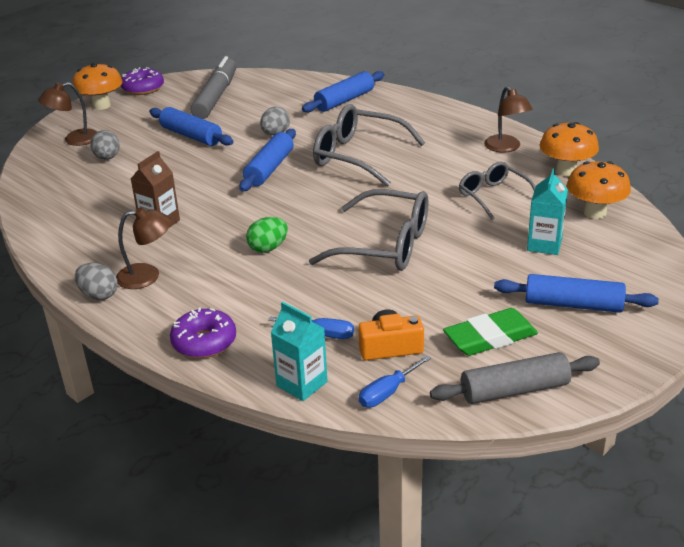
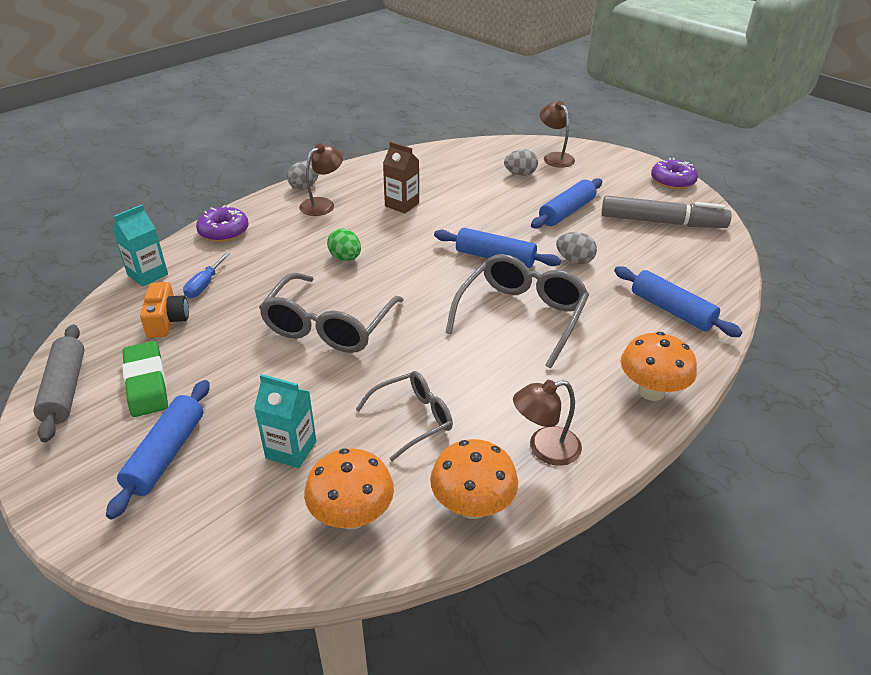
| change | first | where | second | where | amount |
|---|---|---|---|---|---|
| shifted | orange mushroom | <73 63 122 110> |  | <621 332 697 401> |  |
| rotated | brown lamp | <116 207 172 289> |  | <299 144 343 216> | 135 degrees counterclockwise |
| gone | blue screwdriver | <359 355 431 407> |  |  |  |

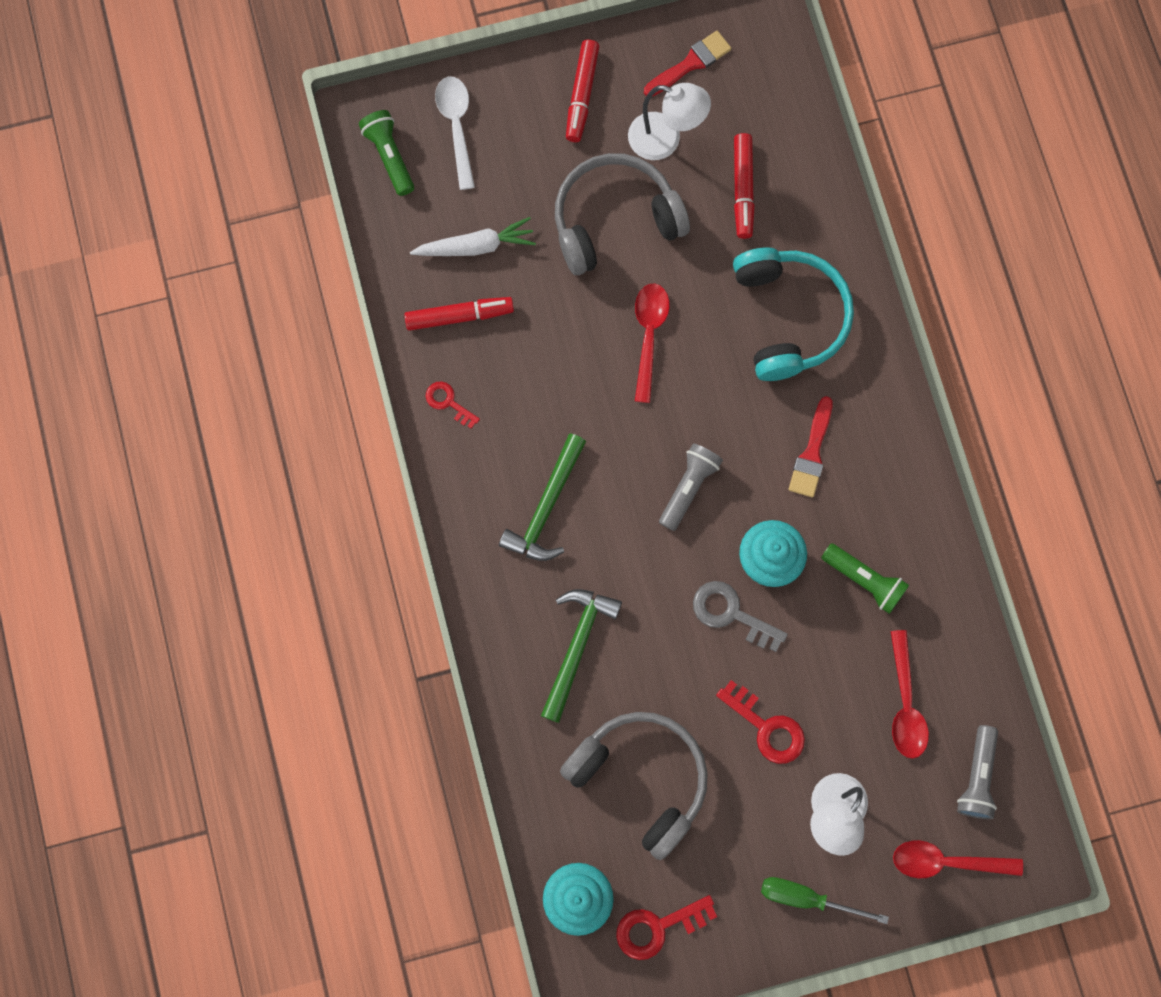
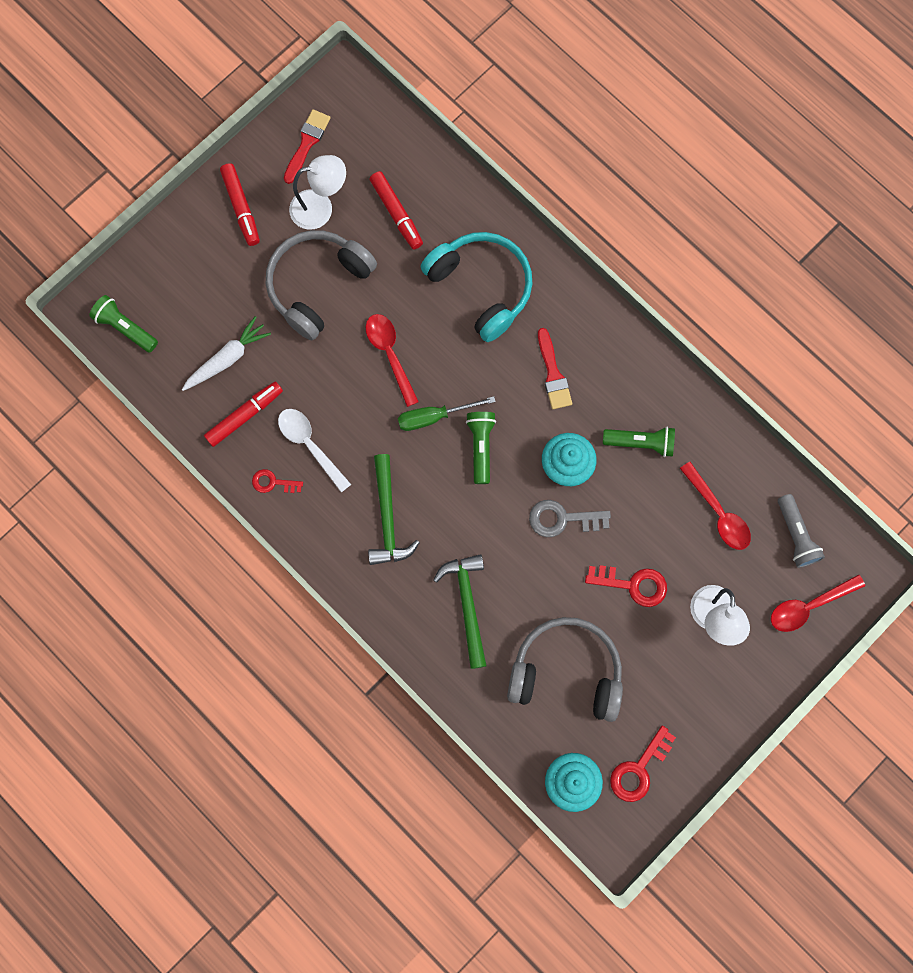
| change | first | where | second | where | amount |
|---|---|---|---|---|---|
| shifted | white spoon | <435 76 475 190> |  | <278 409 351 492> |  |
| repainted | grey flashlight | <659 443 723 531> | green flashlight | <466 412 496 484> |  |
| shifted | green screwdriver | <761 877 889 924> |  | <398 396 496 431> |  |

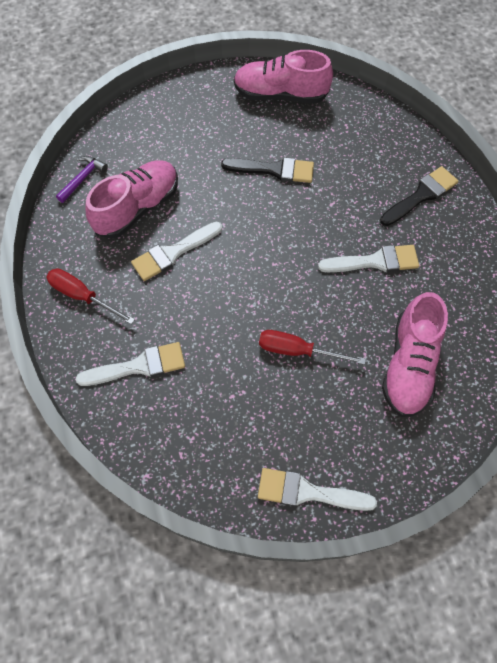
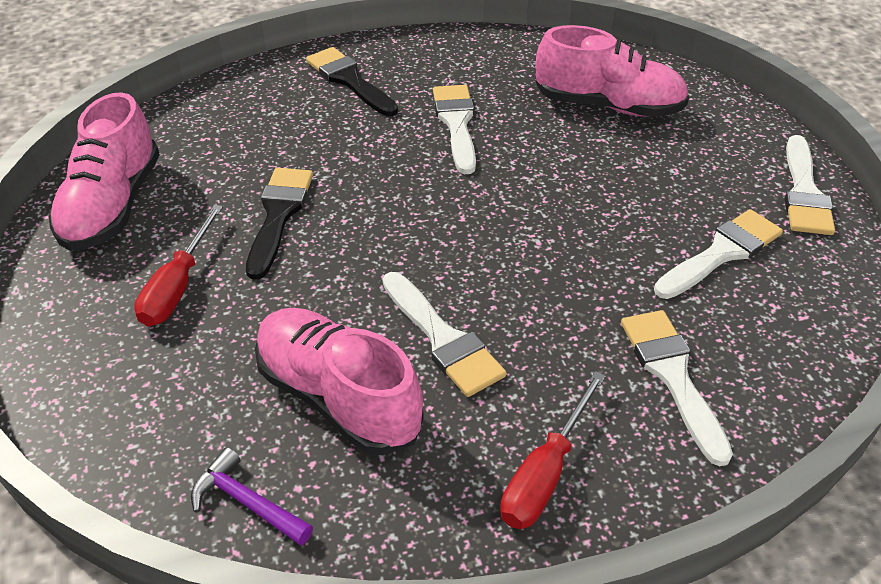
| change | first | where | second | where | amount |
|---|---|---|---|---|---|
| shifted | red screwdriver | <259 330 366 365> |  | <134 205 223 327> |  |
| new |  |  | white brush | <654 209 783 299> |  |

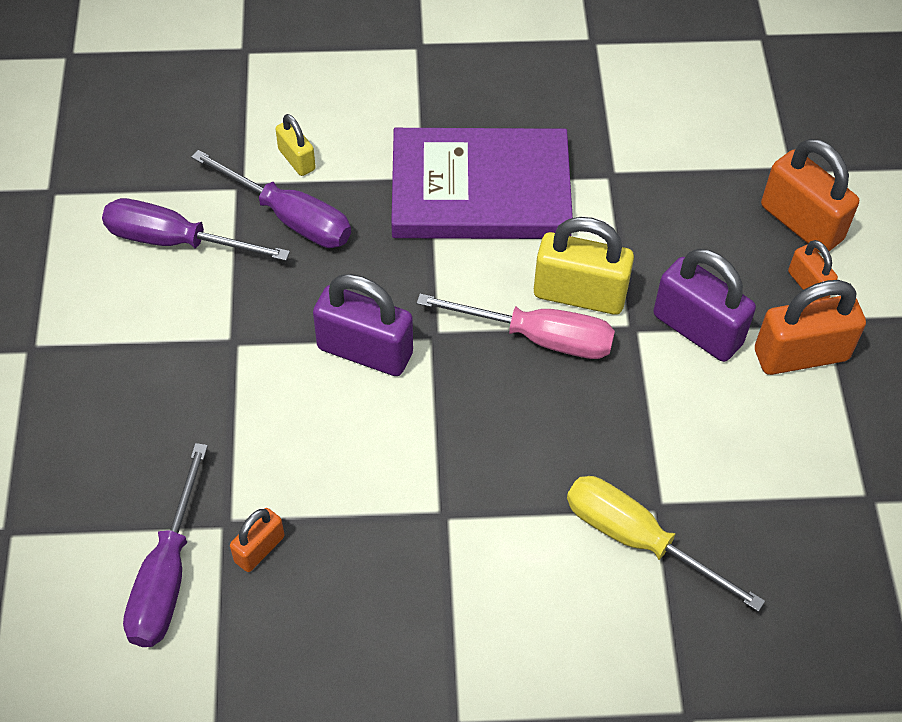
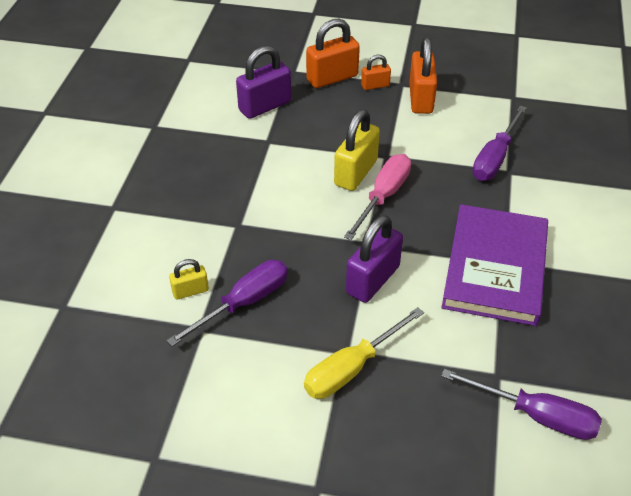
| change | first | where | second | where | amount |
|---|---|---|---|---|---|
| shifted | purple book | <391 128 573 239> |  | <441 204 548 326> |  |
| shifted | purple screwdriver | <102 198 290 261> |  | <472 106 527 181> |  |
| shifted | purple padlock | <653 249 756 362> |  | <236 45 291 119> |  |
| shifted | yellow screwdriver | <567 476 765 612> |  | <304 307 424 399> |  |
| gone | orange padlock | <230 508 284 572> |  |  |  |

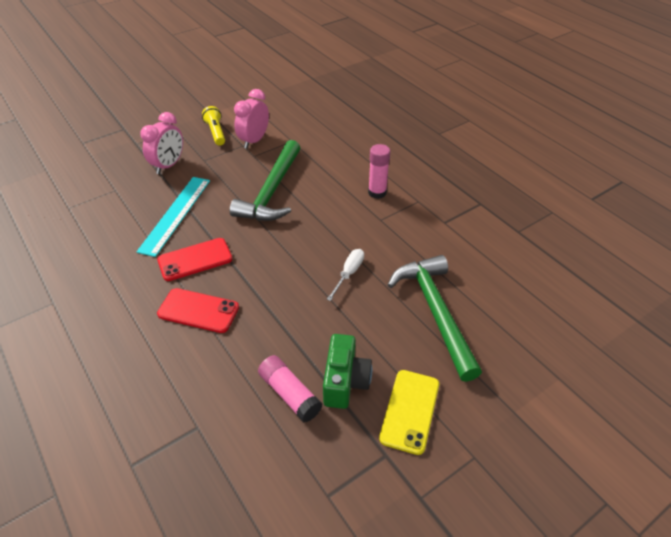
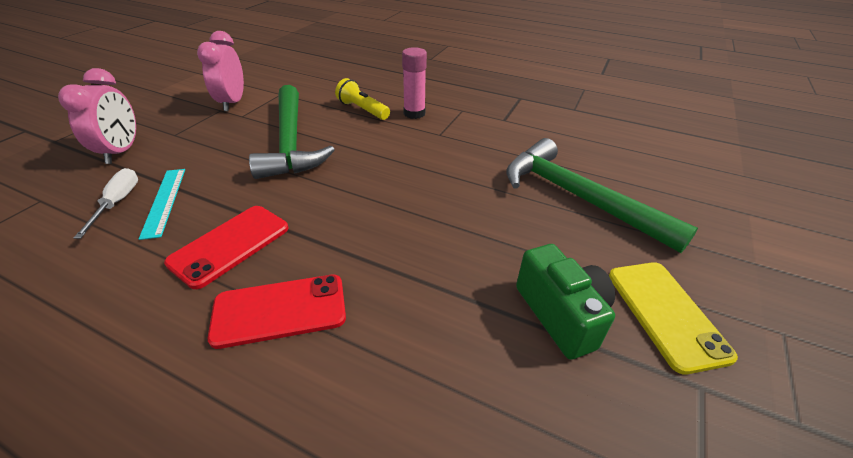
| change | first | where | second | where | amount |
|---|---|---|---|---|---|
| shifted | yellow flashlight | <202 106 225 145> |  | <335 78 390 120> |  |
| scaled | turquoise ruler | <136 177 210 257> |  | <139 169 185 240> | x0.62 |
| shifted | white screwdriver | <327 249 364 301> |  | <74 168 138 239> |  |
| gone | pink glue stick | <258 355 322 423> |  |  |  |

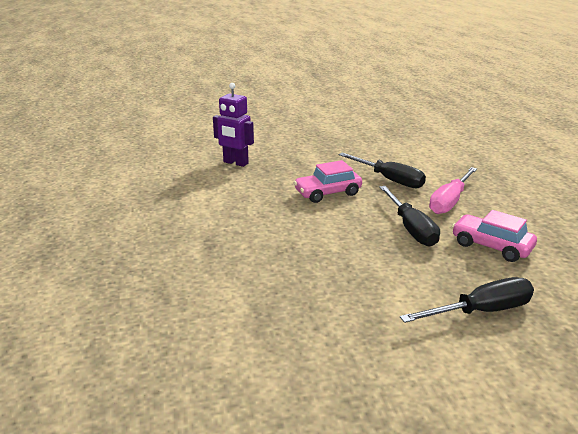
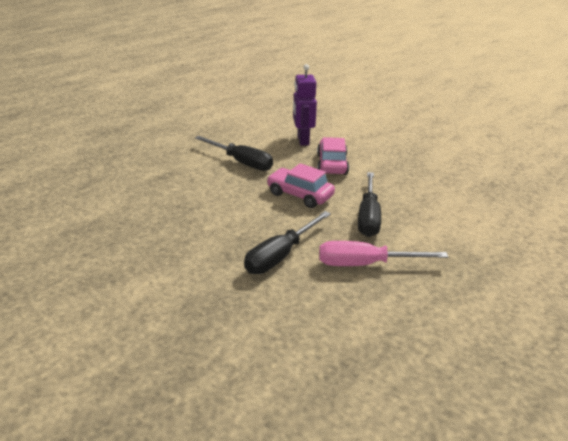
| change | first | where | second | where | amount |
|---|---|---|---|---|---|
| shifted | pink car | <452 210 537 262> |  | <317 137 349 175> |  |
| shifted | black screwdriver | <400 277 534 323> |  | <195 136 273 171> |  |

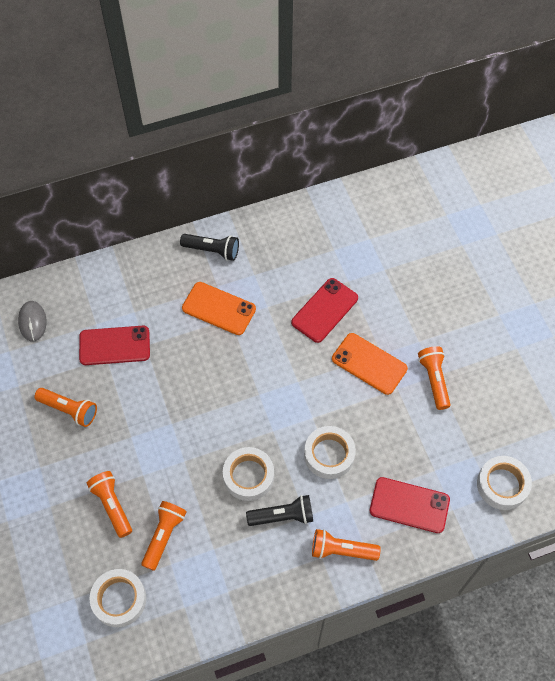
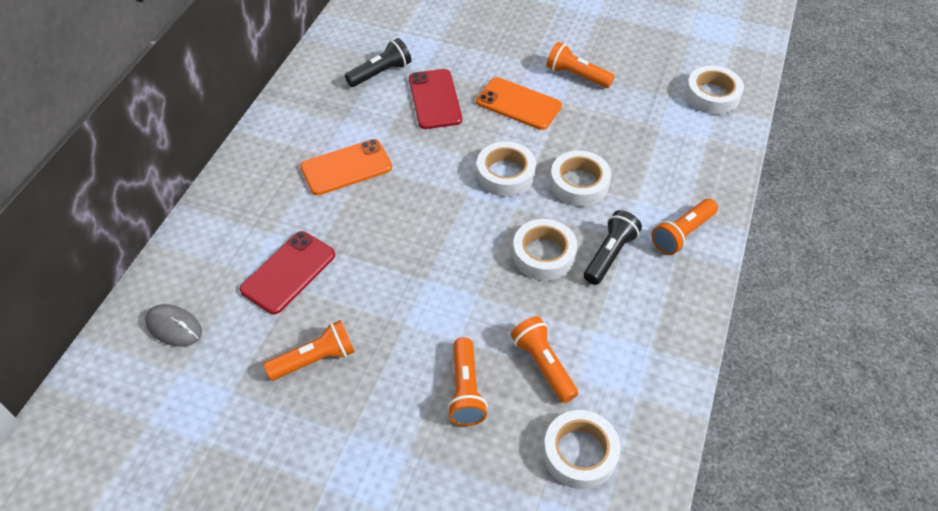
| change | first | where | second | where | amount |
|---|---|---|---|---|---|
| shifted | black flashlight | <180 234 239 261> |  | <345 38 411 87> |  |
| rotated | orange phone | <332 333 408 395> |  | <476 77 562 130> | 45 degrees clockwise |
| rotated | orange flashlight | <87 471 132 538> |  | <447 337 488 426> | 105 degrees counterclockwise |
| gone | red phone | <370 477 450 533> |  |  |  |
| new |  |  | white tape | <477 141 536 197> |  |

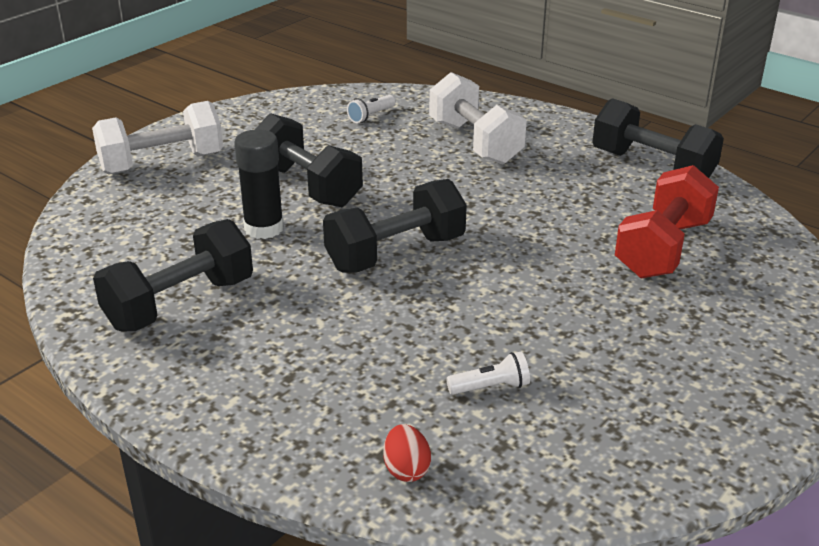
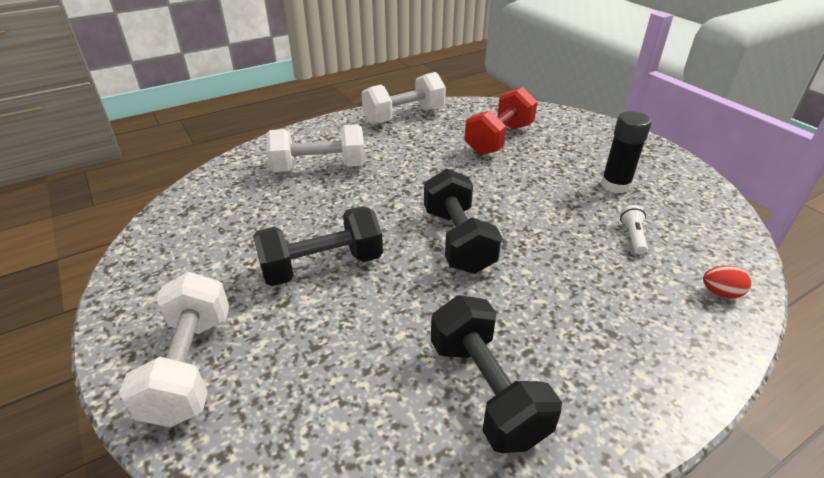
| change | first | where | second | where | amount |
|---|---|---|---|---|---|
| gone | white flashlight | <347 95 395 123> |  |  |  |
| repainted | black dumbbell | <592 98 724 178> | white dumbbell | <361 72 446 125> |  |
| shifted | black glue stick | <234 129 284 239> |  | <601 111 652 193> |  |
| rotated | red dumbbell | <615 165 719 278> |  | <464 87 537 155> | 75 degrees clockwise |

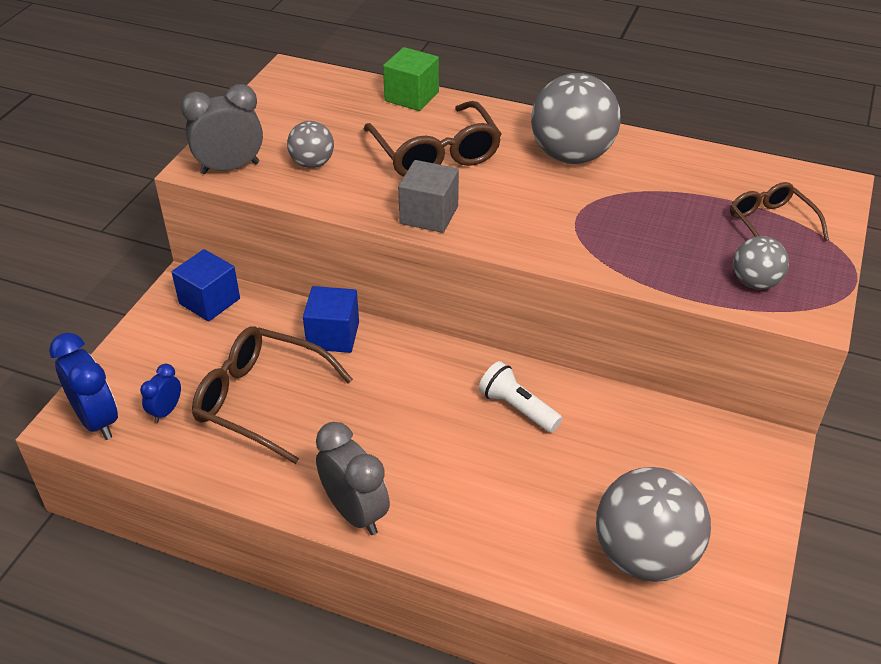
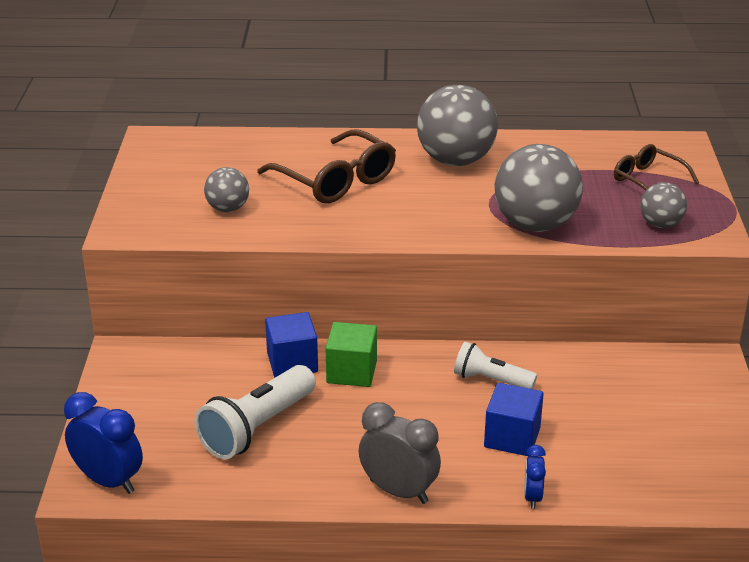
| change | first | where | second | where | amount |
|---|---|---|---|---|---|
| shifted | green cube | <383 47 439 111> |  | <325 322 377 387> |  |
| gone | grey clock | <181 84 263 174> |  |  |  |
| gone | grey cube | <398 160 459 233> |  |  |  |
| shifted | blue cube | <172 249 240 321> |  | <484 383 544 456> |  |
| swapped | brown glasses | <192 326 353 464> | white flashlight | <194 365 316 459> |  |
| shifted | blue clock | <140 364 181 423> |  | <524 445 546 509> |  |
| shifted | grey ball | <596 467 711 582> |  | <495 144 583 232> |  |

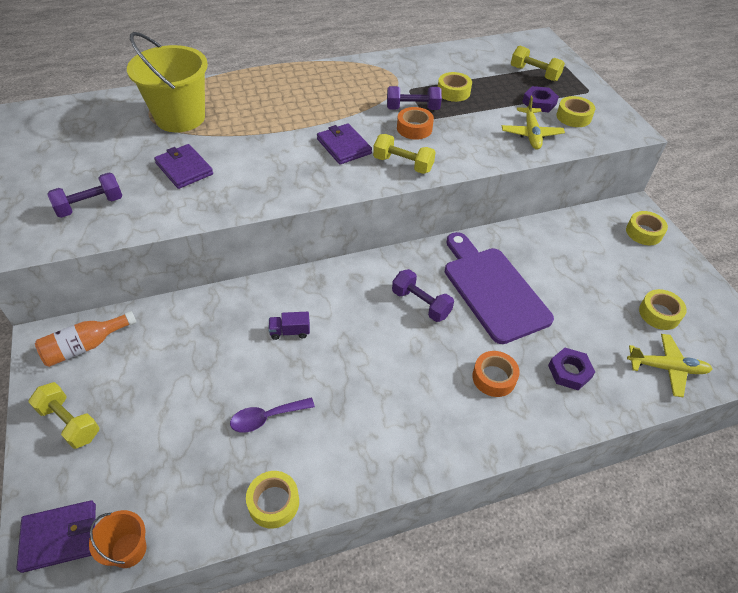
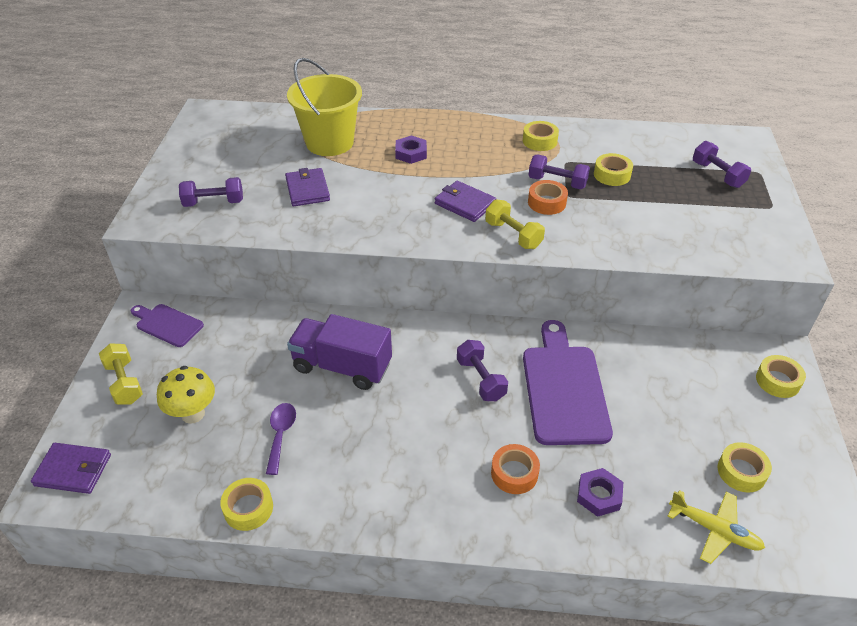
| change | first | where | second | where | amount |
|---|---|---|---|---|---|
| repainted | yellow dumbbell | <511 46 565 81> | purple dumbbell | <693 141 751 188> |  |
| shifted | purple nut | <522 86 559 112> |  | <395 135 427 164> |  |
| gone | yellow plane | <502 96 565 150> |  |  |  |
| shifted | yellow tape | <556 96 595 127> |  | <523 121 559 151> |  |
| rotated | purple wallet | <317 123 372 165> |  | <435 181 496 222> | 45 degrees counterclockwise |
| swapped | orange bottle | <35 311 137 367> | purple cutting board | <131 304 204 347> |  |
| scaled | purple truck | <268 312 310 340> |  | <287 314 392 390> | x2.39 |
| rotated | purple spoon | <230 398 315 433> |  | <266 403 296 475> | 90 degrees clockwise |
| gone | orange bucket | <89 510 147 568> |  |  |  |
| new |  |  | yellow mushroom | <157 366 215 424> |  |

